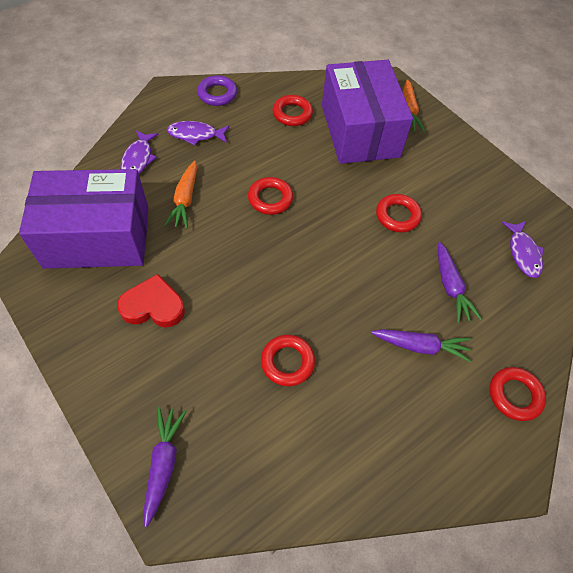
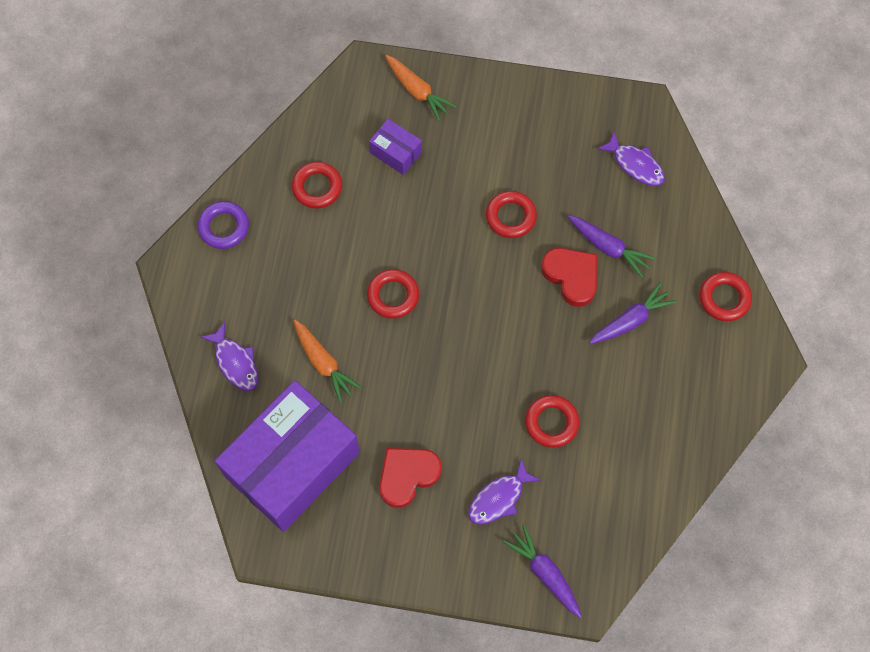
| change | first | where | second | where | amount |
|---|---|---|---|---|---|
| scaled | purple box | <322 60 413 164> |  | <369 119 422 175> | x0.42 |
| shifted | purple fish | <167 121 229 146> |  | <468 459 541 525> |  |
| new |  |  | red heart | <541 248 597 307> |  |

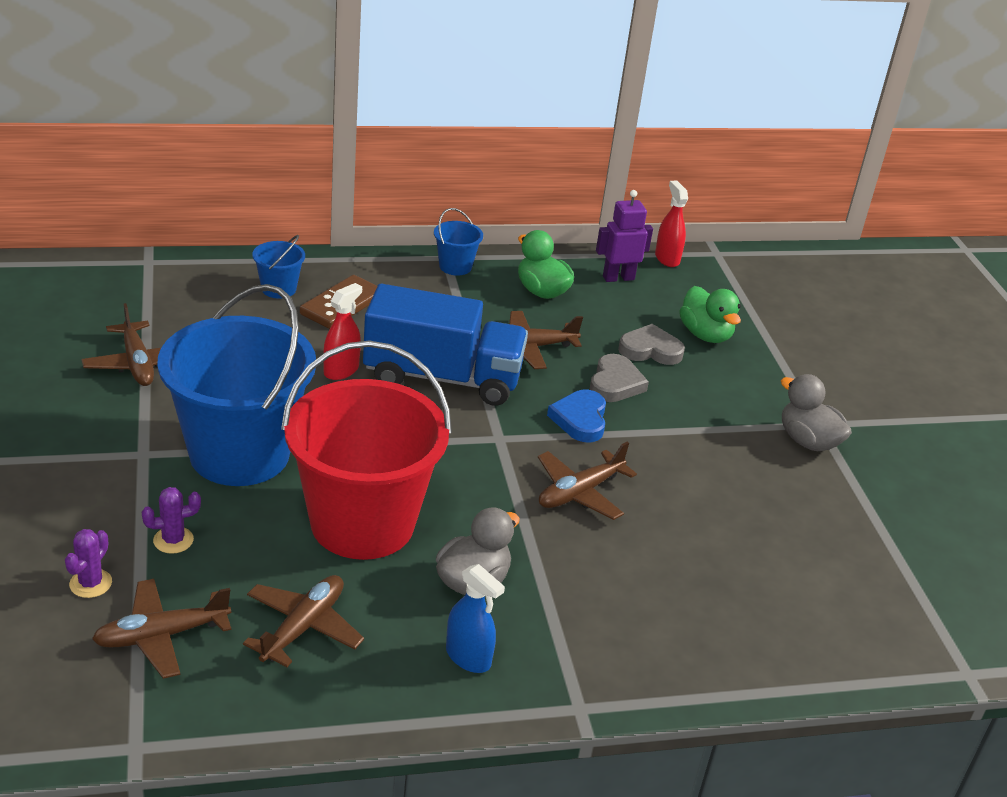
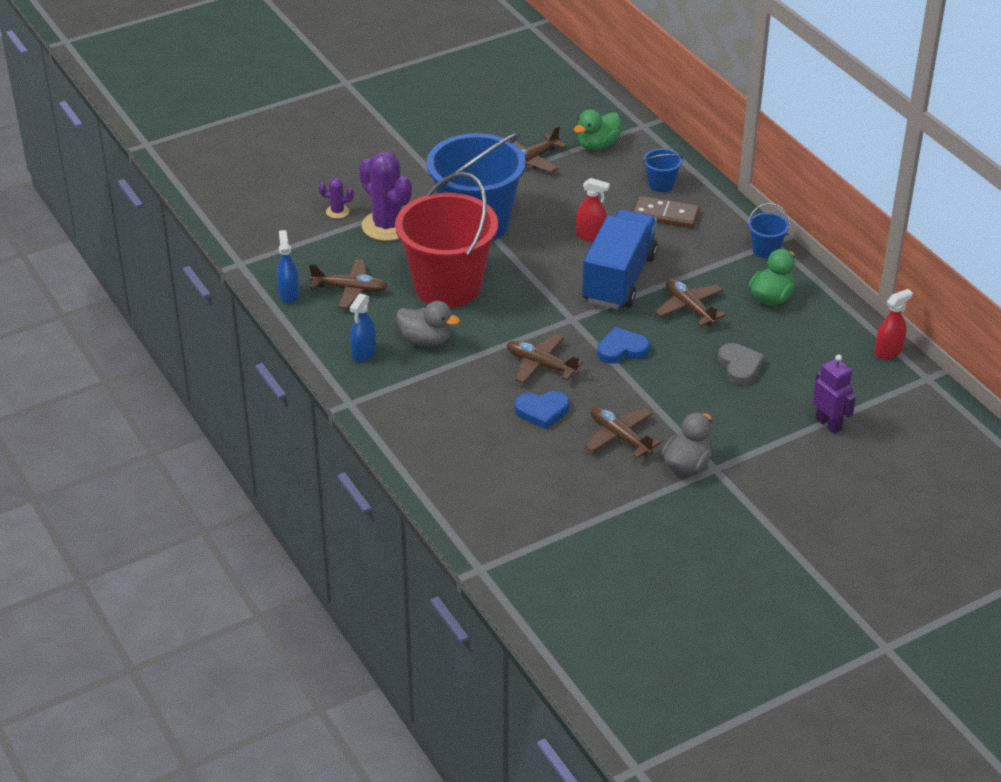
| change | first | where | second | where | amount |
|---|---|---|---|---|---|
| shifted | purple robot | <596 190 653 282> |  | <813 355 856 434> |  |
| rotated | blue truck | <363 284 528 406> |  | <582 209 658 309> | 150 degrees counterclockwise |
| shifted | green duck | <679 286 741 343> |  | <574 109 621 150> |  |
| gone | grey heart | <590 354 649 402> |  |  |  |
| scaled | purple cactus | <142 487 201 554> |  | <359 151 412 241> | x2.17 |
| shifted | brown plane | <92 579 231 679> |  | <585 406 661 458> |  |
| new |  |  | blue spray bottle | <277 230 299 304> |  |
| new |  |  | blue heart | <515 391 569 429> |  |

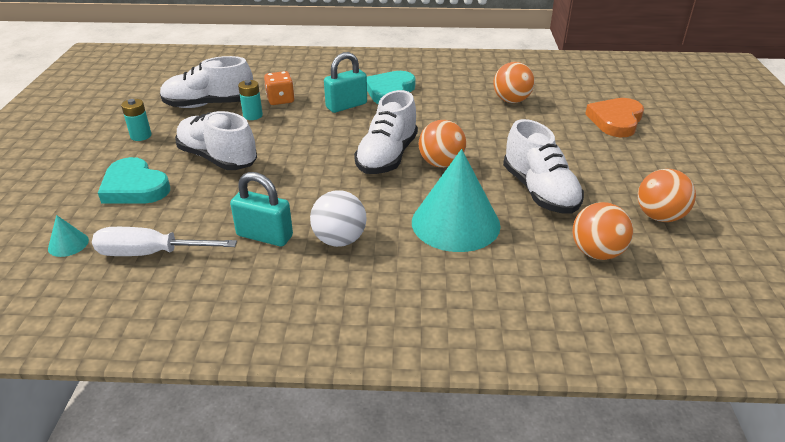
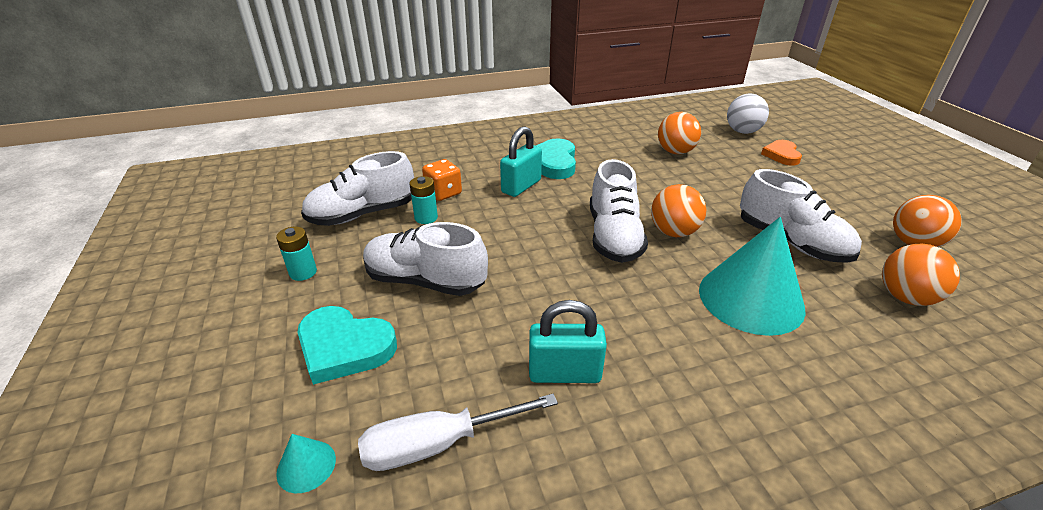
| change | first | where | second | where | amount |
|---|---|---|---|---|---|
| scaled | orange heart | <585 98 644 137> |  | <761 140 802 166> | x0.67 |
| shifted | white ball | <310 190 367 247> |  | <727 94 769 134> |  |

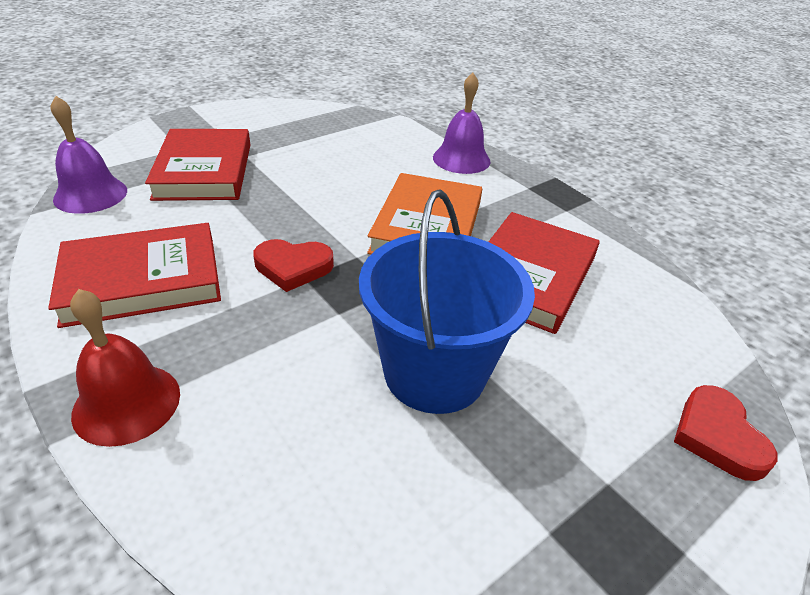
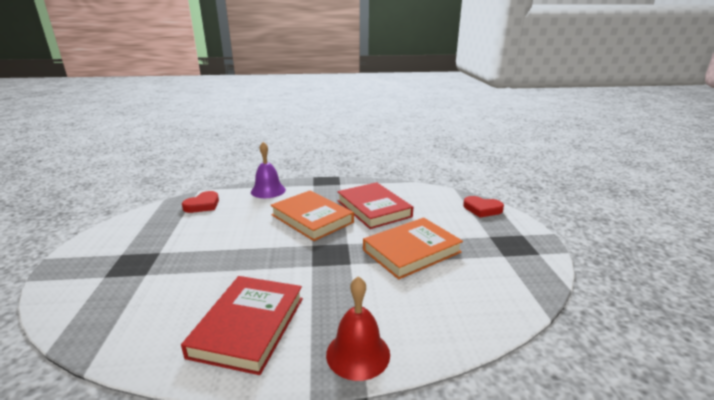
| change | first | where | second | where | amount |
|---|---|---|---|---|---|
| gone | purple bell | <51 96 127 214> |  |  |  |
| gone | red book | <145 129 250 201> |  |  |  |
| swapped | blue bucket | <359 189 535 414> | orange book | <363 218 463 279> |  |
| shifted | red heart | <253 239 334 292> |  | <182 191 219 213> |  |

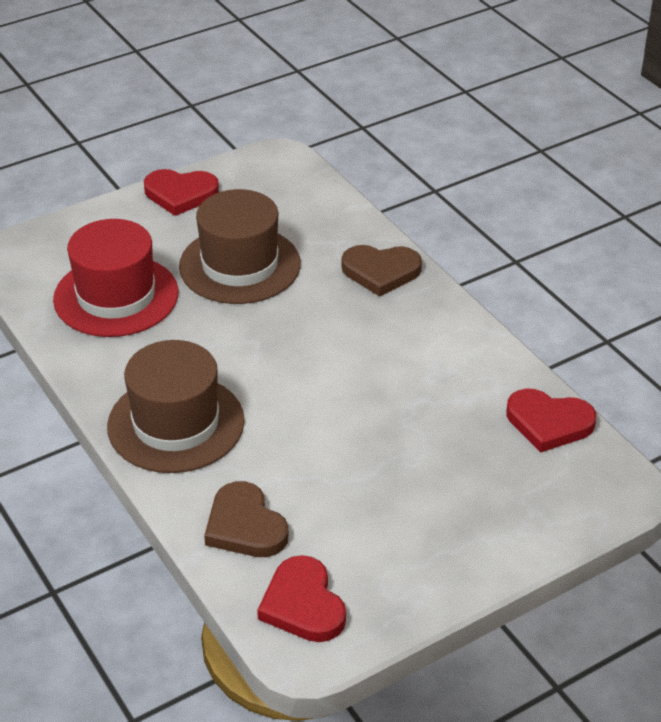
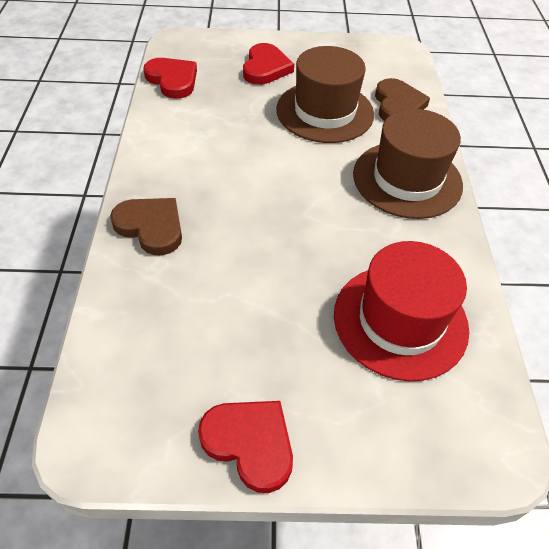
| change | first | where | second | where | amount |
|---|---|---|---|---|---|
| shifted | brown hat | <179 189 301 304> |  | <276 46 374 143> |  |
| shifted | red heart | <257 555 346 642> |  | <243 43 294 85> |  |

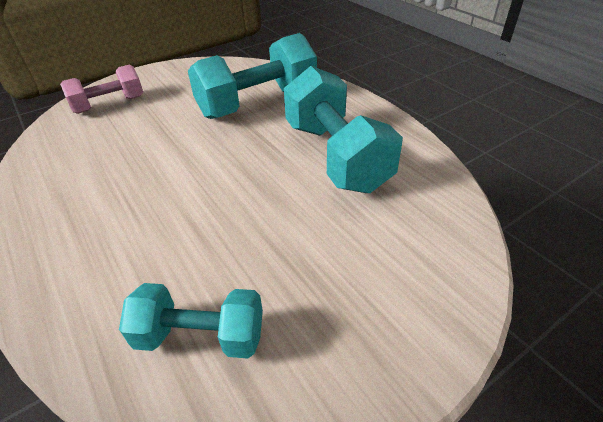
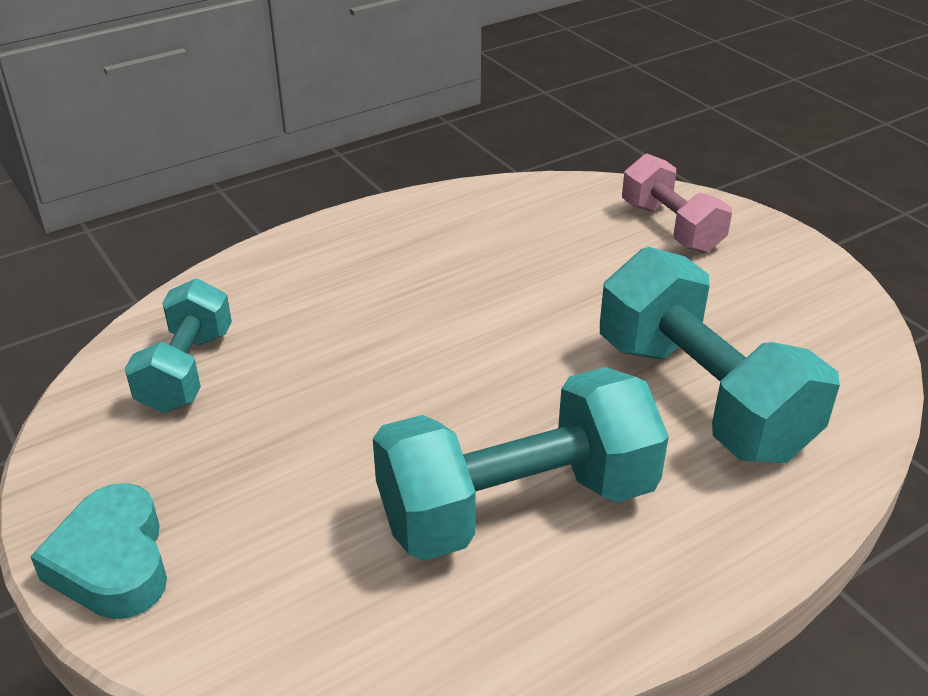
| change | first | where | second | where | amount |
|---|---|---|---|---|---|
| new |  |  | turquoise heart | <30 483 167 619> |  |

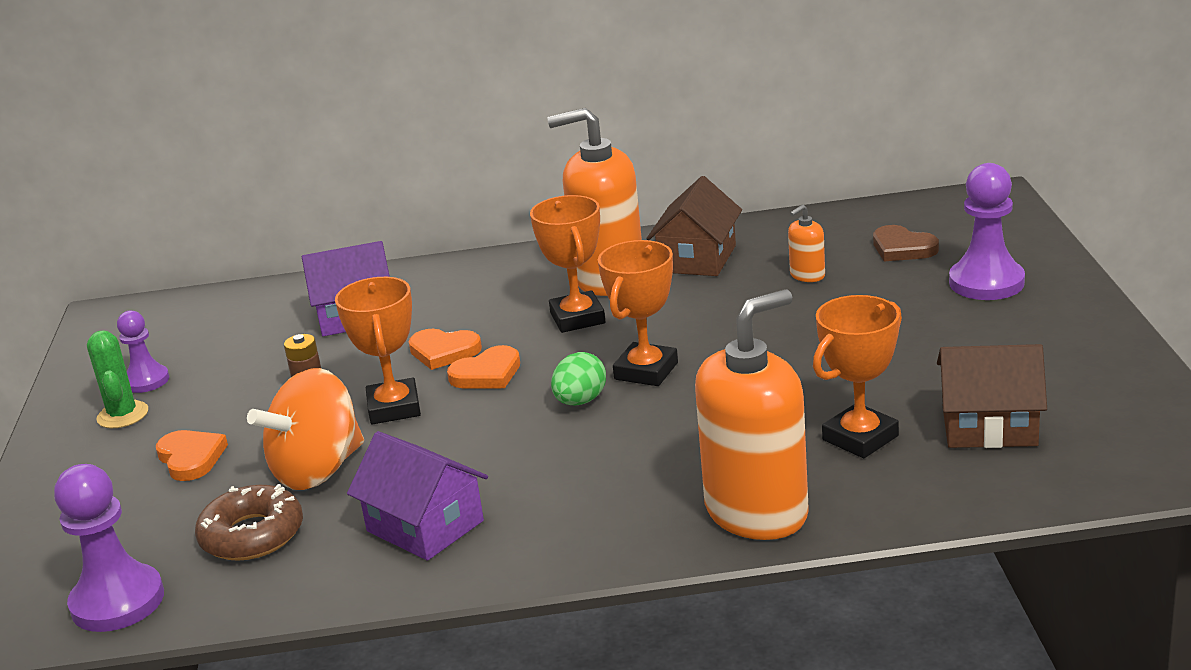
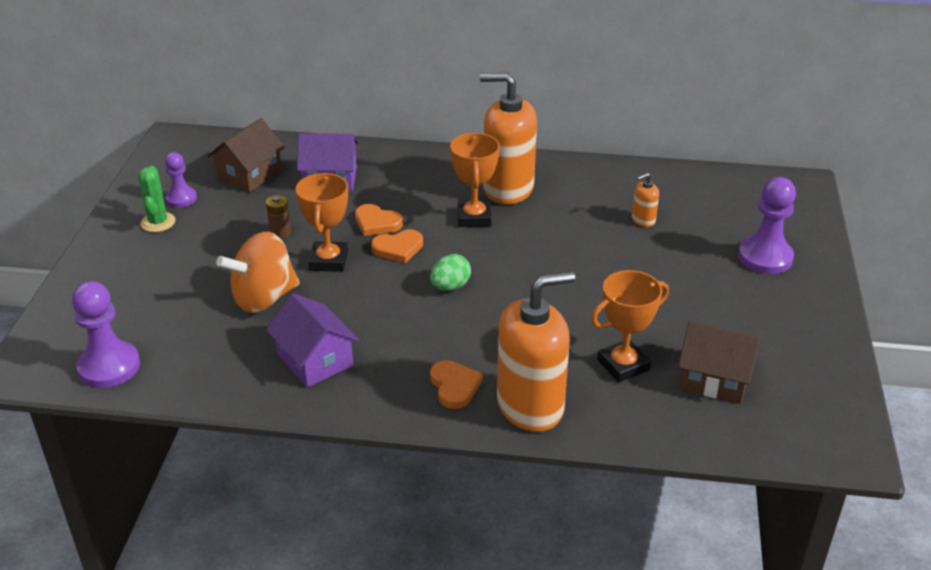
| change | first | where | second | where | amount |
|---|---|---|---|---|---|
| shifted | brown house | <646 176 742 276> |  | <207 118 285 192> |  |
| gone | brown heart | <873 225 939 261> |  |  |  |
| gone | orange trophy | <598 240 678 386> |  |  |  |
| shifted | orange heart | <156 430 228 481> |  | <430 360 483 409> |  |
| gone | brown donut | <195 484 303 561> |  |  |  |

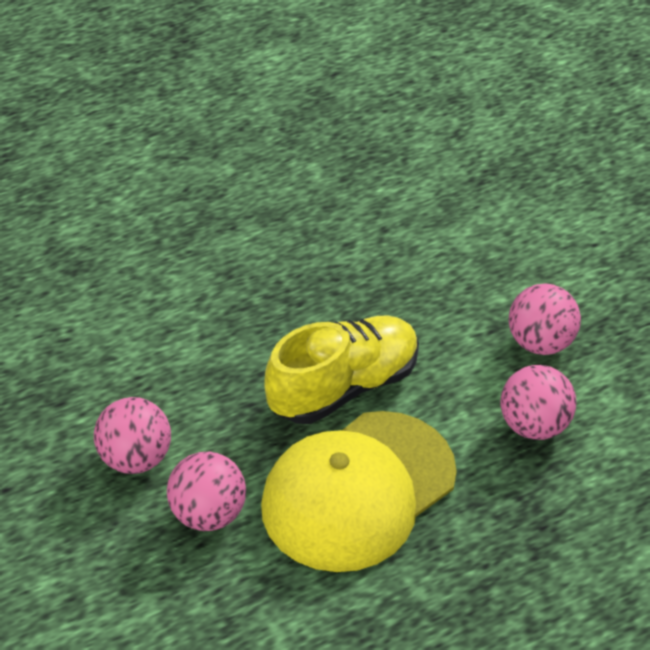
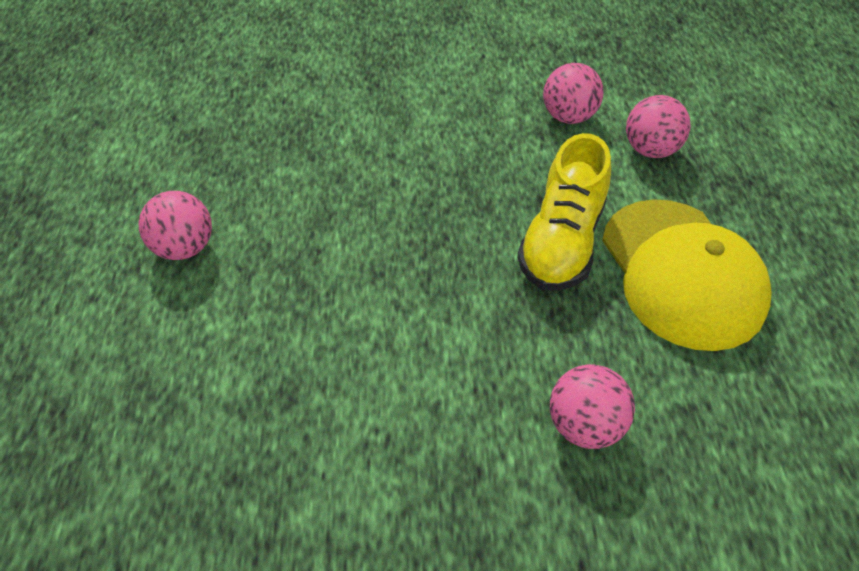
| change | first | where | second | where | amount |
|---|---|---|---|---|---|
| rotated | yellow shoe | <264 315 419 424> |  | <517 133 611 291> | 150 degrees counterclockwise |
| shifted | pink ball | <167 451 246 531> |  | <138 191 212 260> |  |

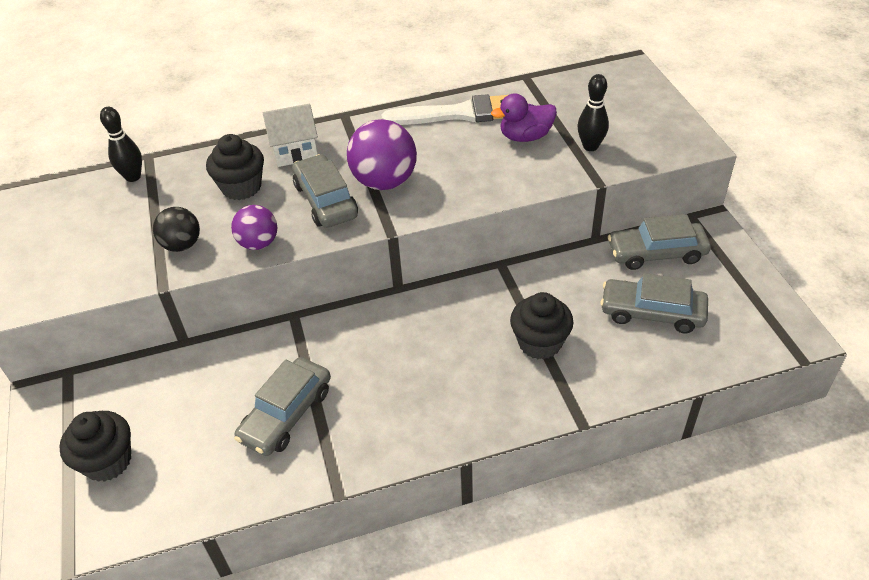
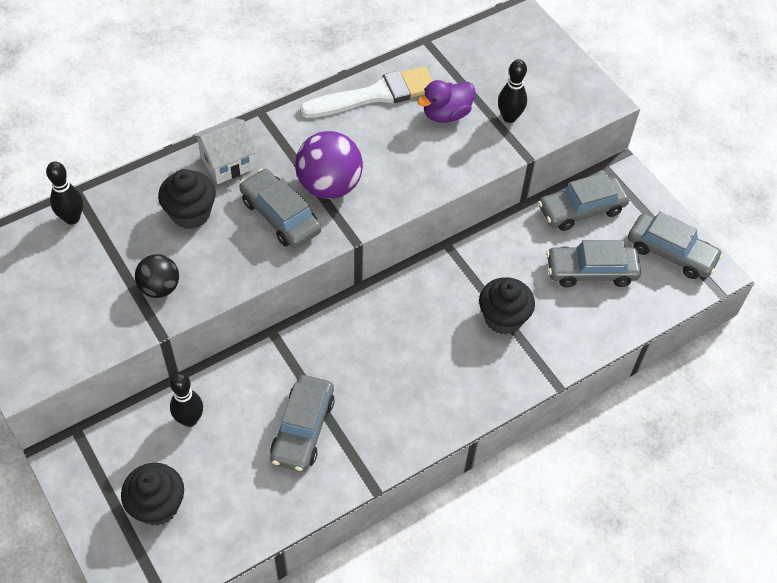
| change | first | where | second | where | amount |
|---|---|---|---|---|---|
| gone | purple ball | <231 205 277 250> |  |  |  |
| new |  |  | grey car | <628 212 723 279> |  |
| new |  |  | black bowling pin | <170 373 203 427> |  |

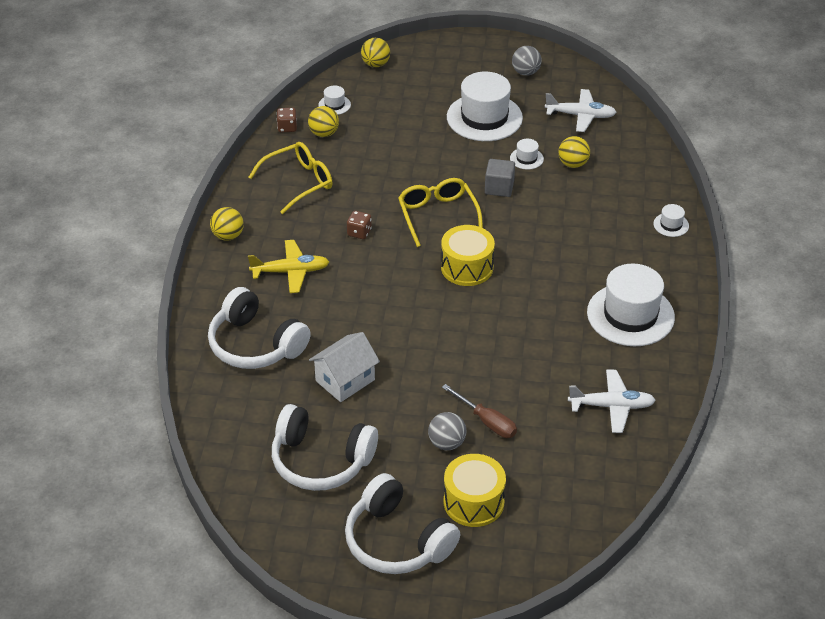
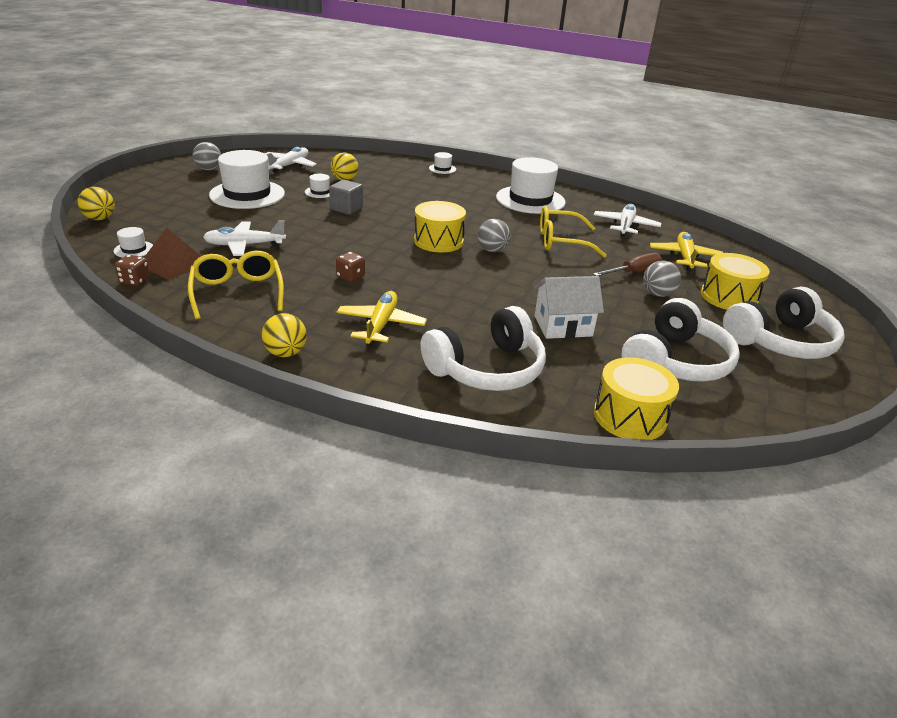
| change | first | where | second | where | amount |
|---|---|---|---|---|---|
| swapped | yellow ball | <308 106 339 137> | brown pyramid | <144 227 201 280> |  |
| shifted | yellow glasses | <398 178 483 247> |  | <540 206 607 258> |  |
| rotated | white house | <309 332 380 402> |  | <534 276 604 339> | 75 degrees counterclockwise |
| new |  |  | grey ball | <478 219 511 252> |  |
| new |  |  | white plane | <203 220 286 256> |  |
| new |  |  | yellow plane | <650 232 723 271> |  |
| new |  |  | yellow drum | <594 357 679 440> |  |

